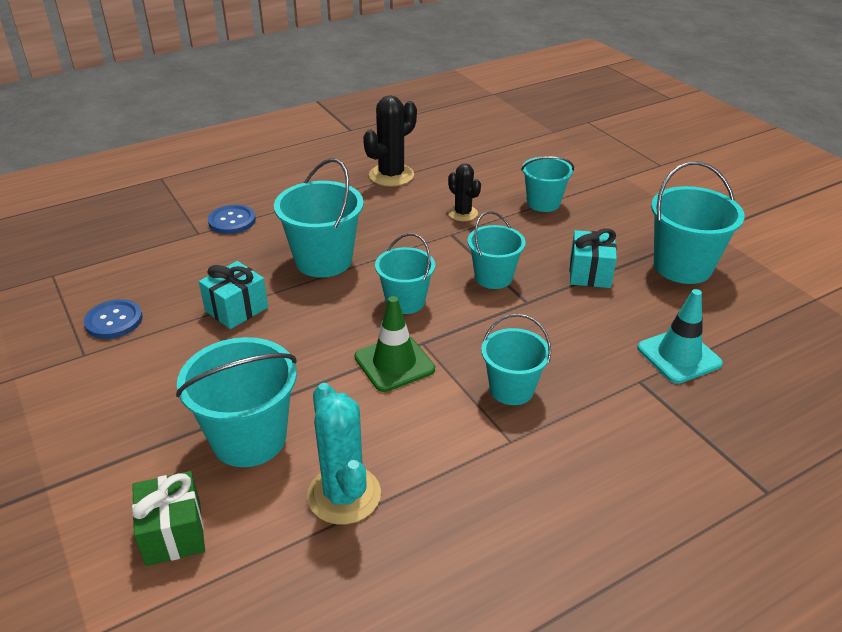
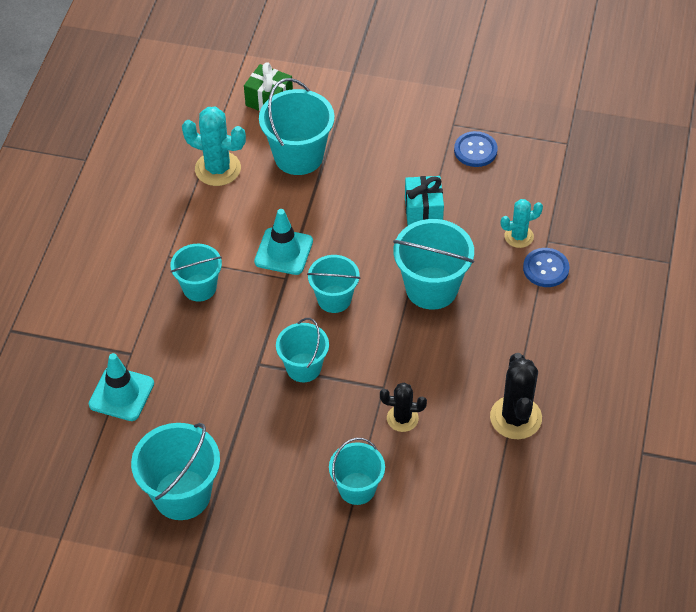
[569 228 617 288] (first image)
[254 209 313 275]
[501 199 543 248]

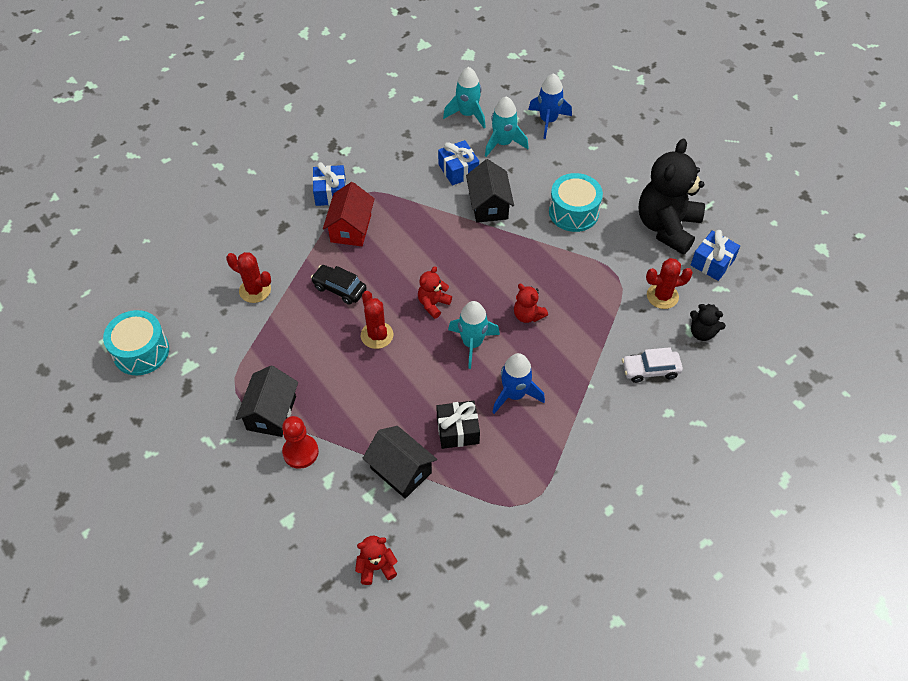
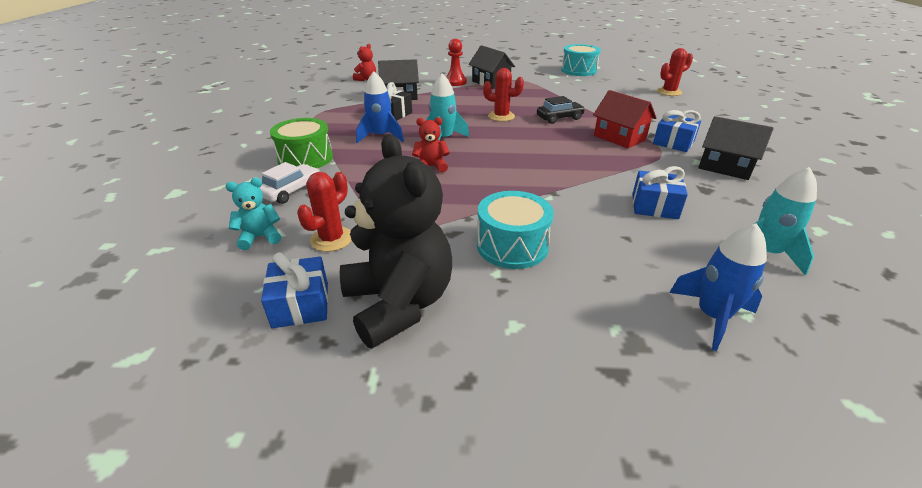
[485 96 528 157] (first image)
[698 116 774 180]
[657 48 693 96]
[418 266 452 319] (first image)
[226 178 281 250]
[270 118 333 168]

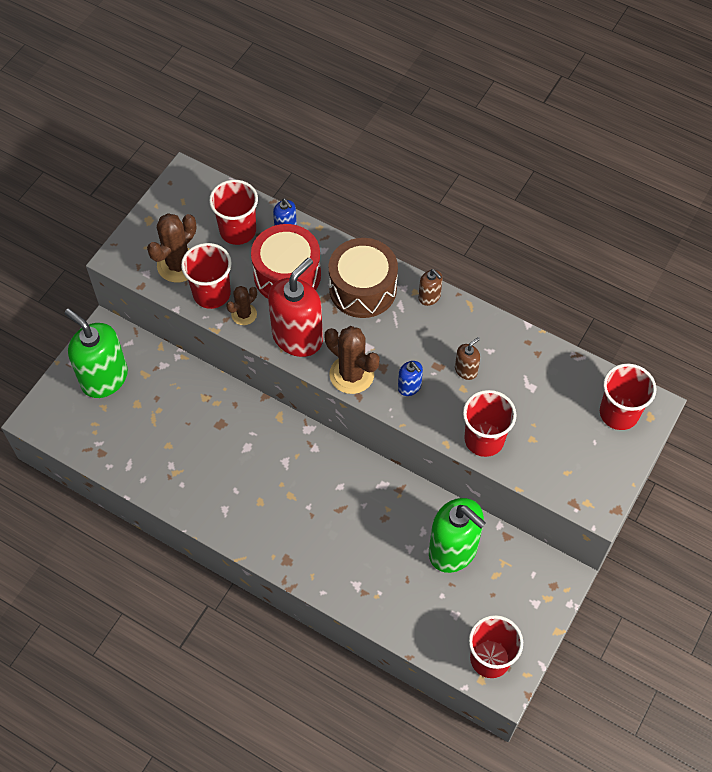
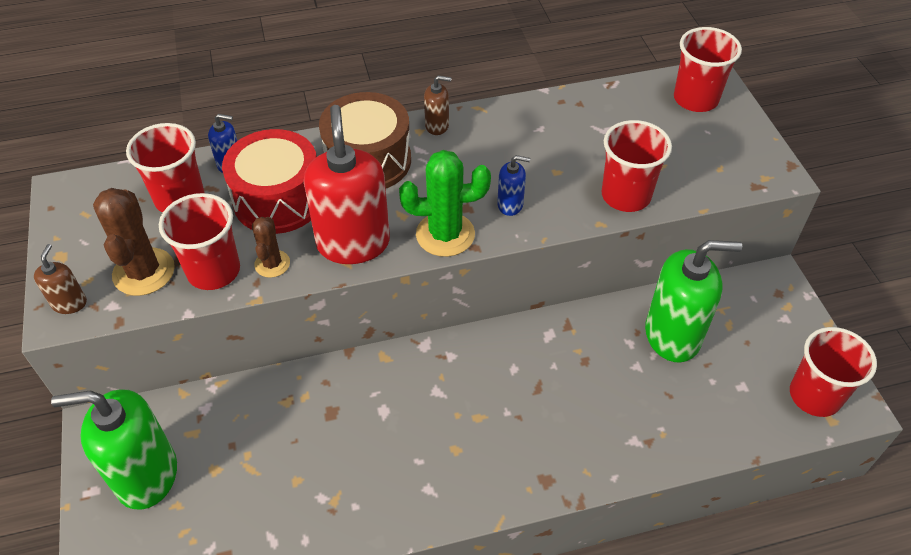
[399 150 491 257]
[34 244 87 314]

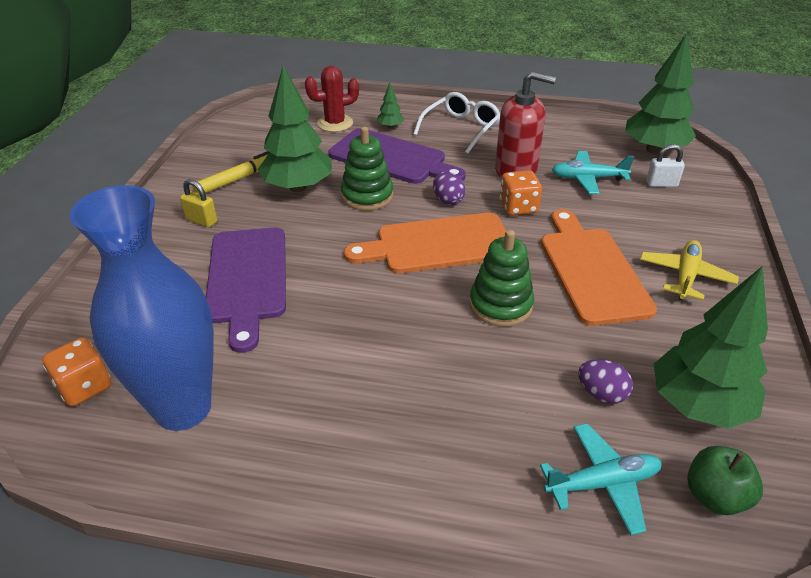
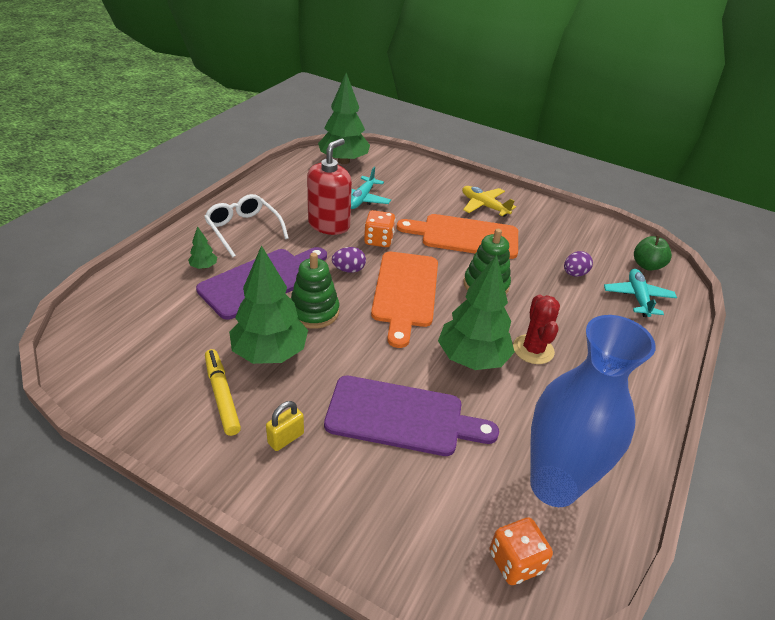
[513 295 560 364]
[646 144 685 187] (first image)
[438 255 515 370]

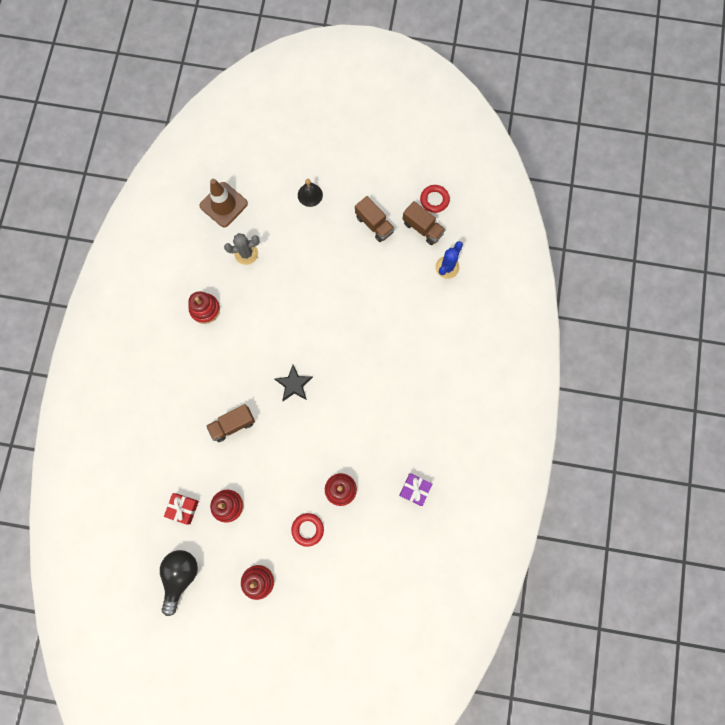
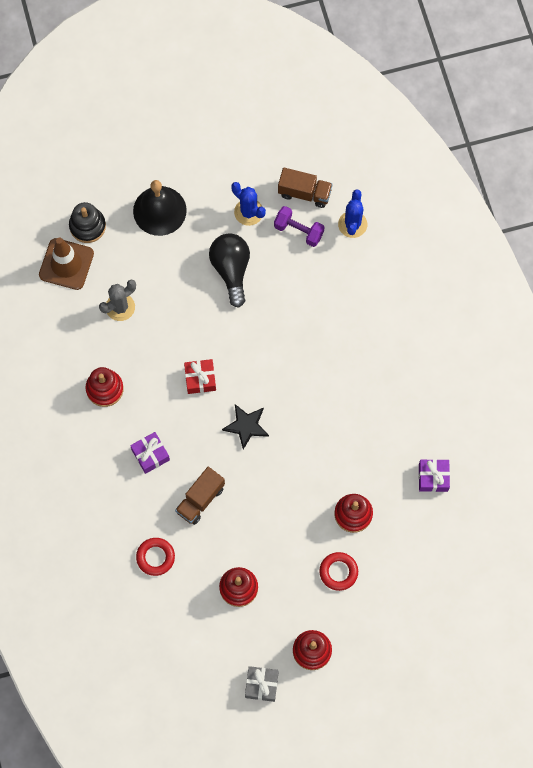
[133 180 187 236]
[136 538 175 576]
[231 182 266 226]
[184 359 216 394]
[209 233 250 308]
[69 202 106 243]
[274 206 324 247]
[130 432 170 474]
[245 666 279 702]

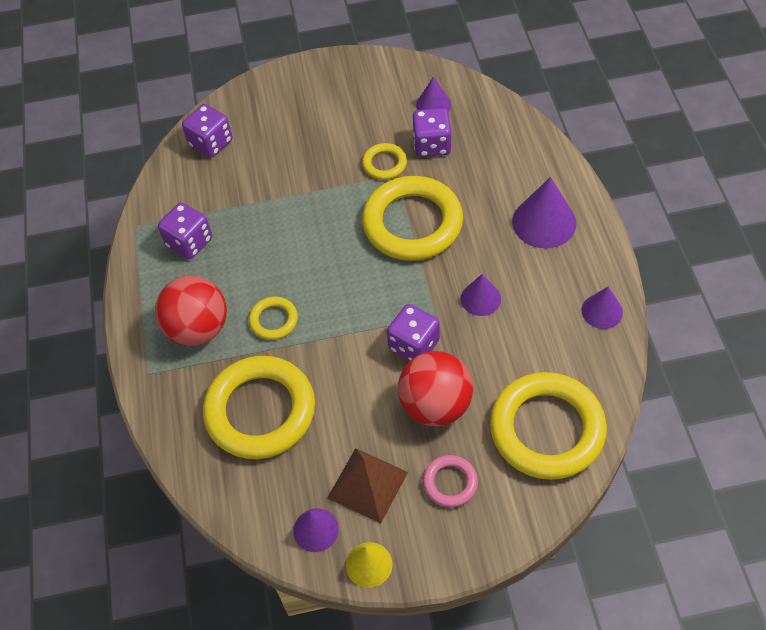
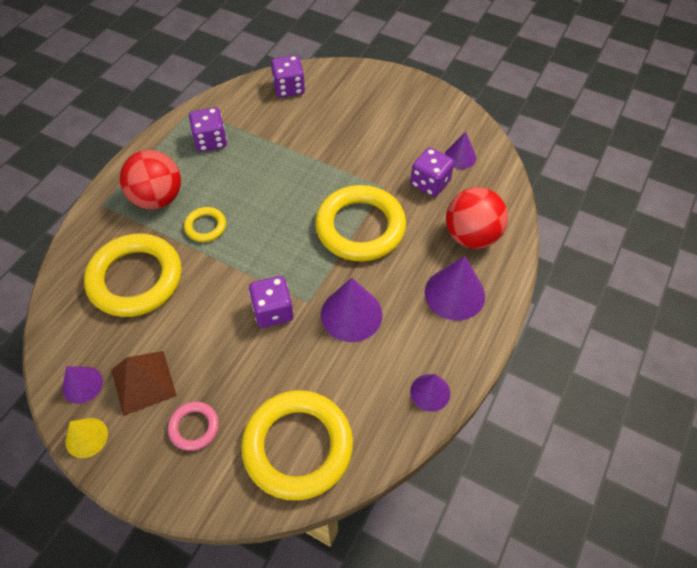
[362 143 407 180] (first image)
[321 278 383 342]
[446 187 508 249]

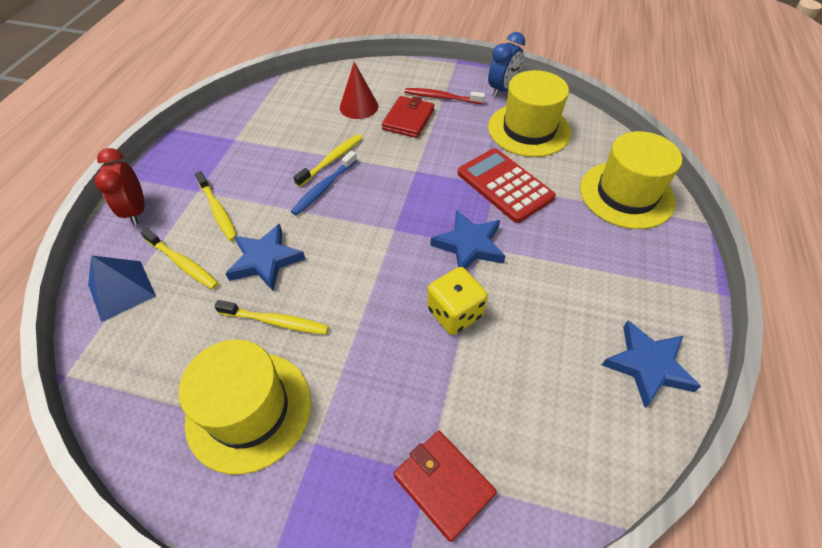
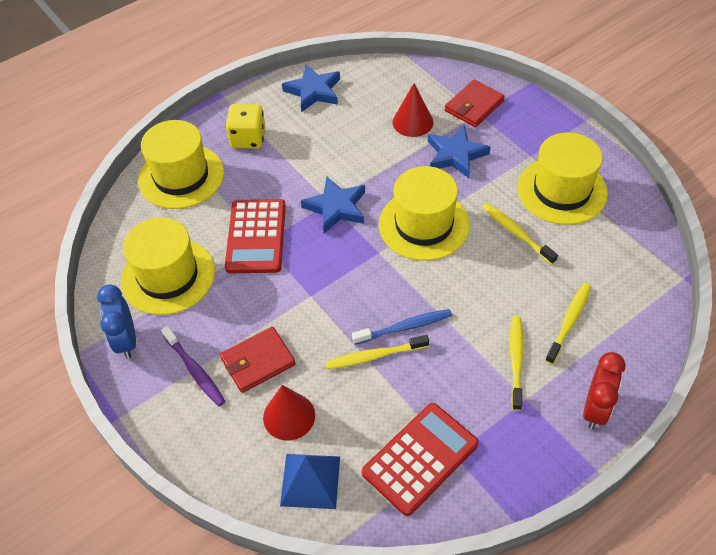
[97 285 136 359]
[161 326 225 406]
[428 125 491 178]
[545 283 591 364]
[280 454 340 509]
[226 104 265 148]
[445 80 505 127]
[393 83 434 137]
[379 166 470 261]
[362 403 478 516]

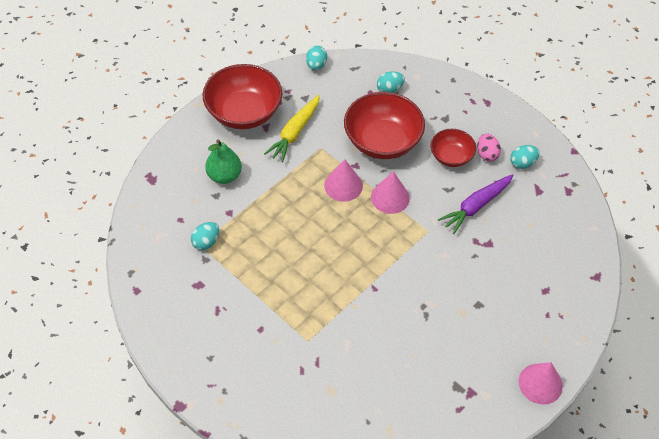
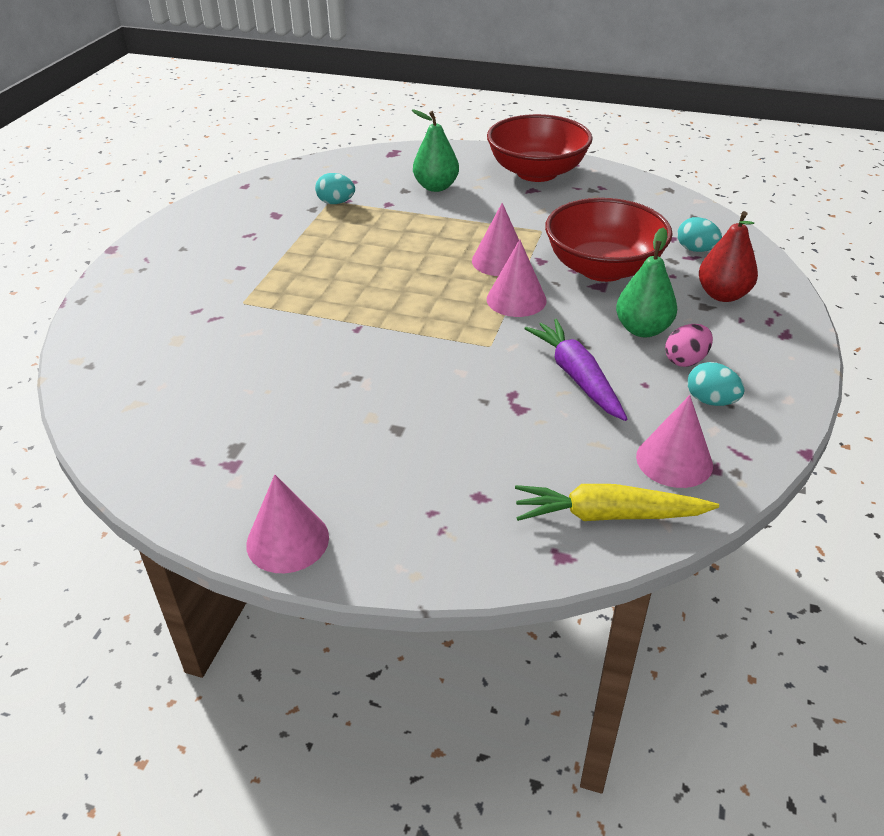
[306 46 327 70] (first image)
[515 484 719 521]
[616 227 677 337]
[524 319 627 421]
[699 211 758 302]
[636 395 713 488]

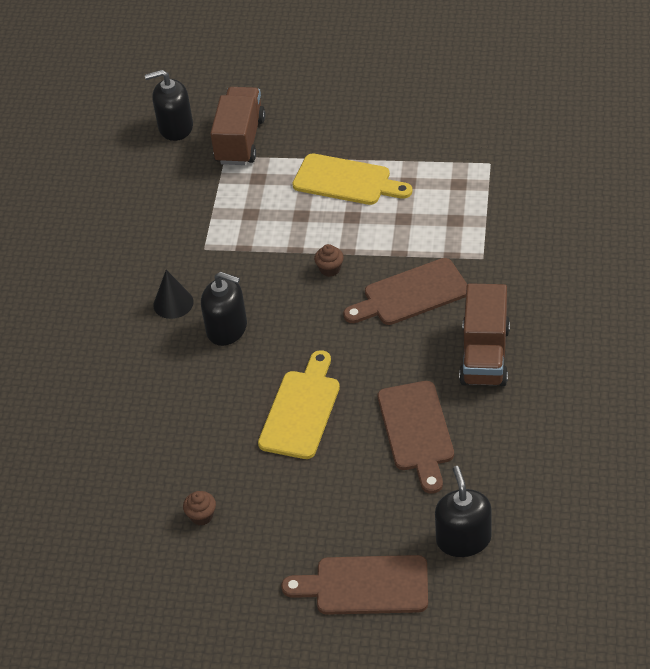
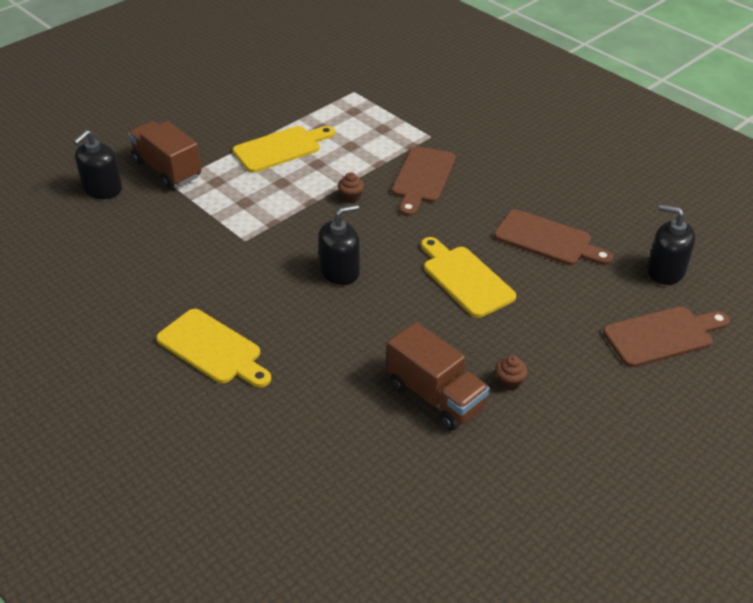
[153 270 193 319] (first image)
[387 322 490 431]
[603 306 730 367]
[156 309 271 388]

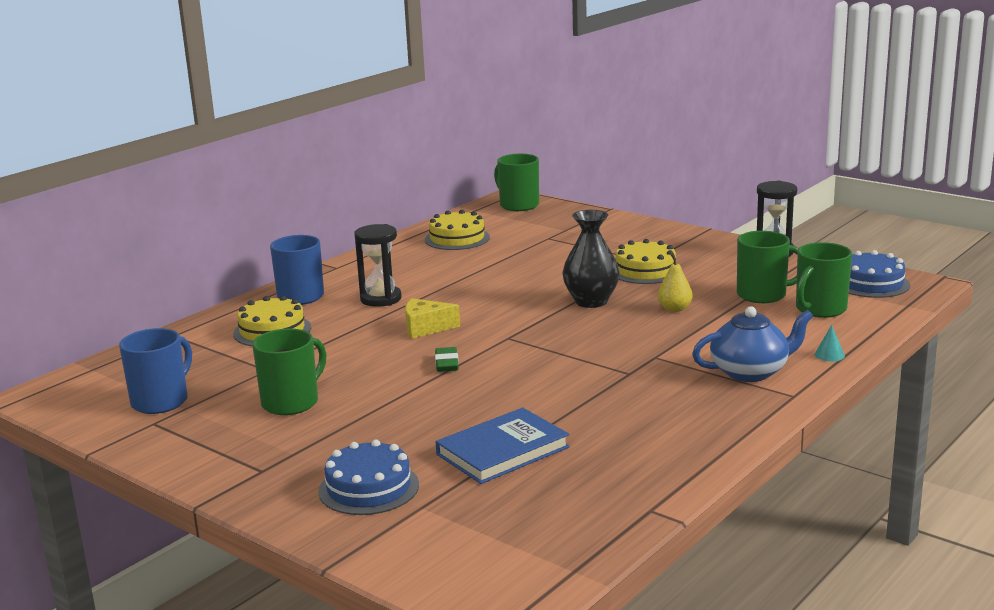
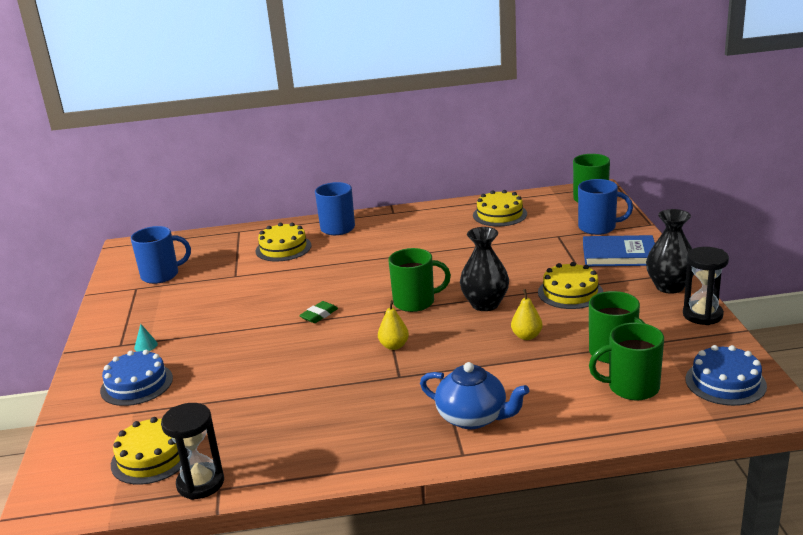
[161 403 224 500]
[405 298 460 339] (first image)
[134 324 158 352]
[388 248 451 312]
[583 235 655 266]
[578 179 633 235]
[646 209 694 294]
[378 300 409 350]
[111 417 190 485]

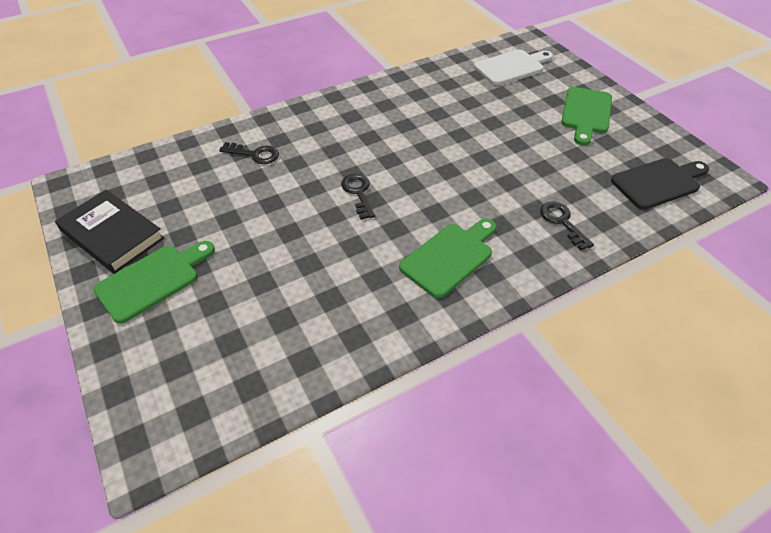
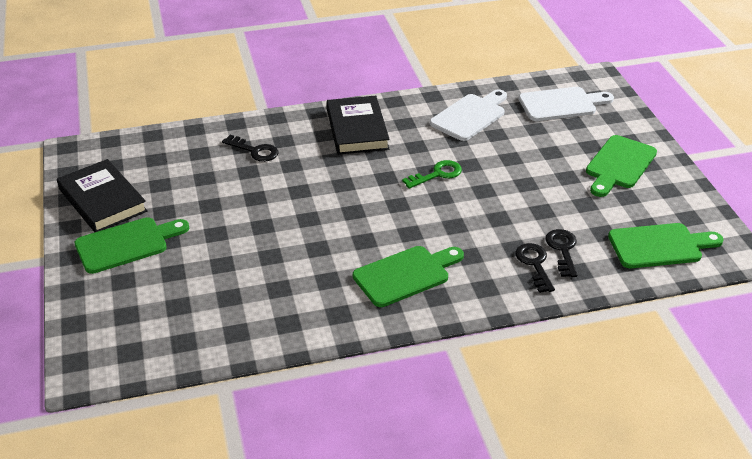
[608 223 724 268]
[545 229 577 277]
[430 90 507 141]
[327 96 390 155]
[402 160 462 189]

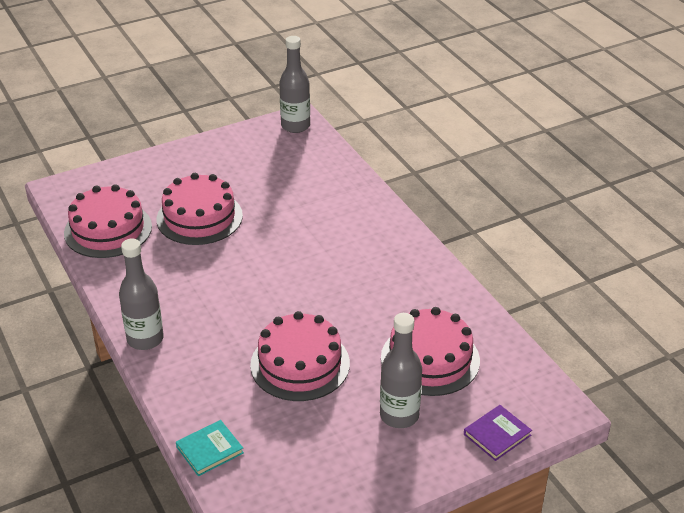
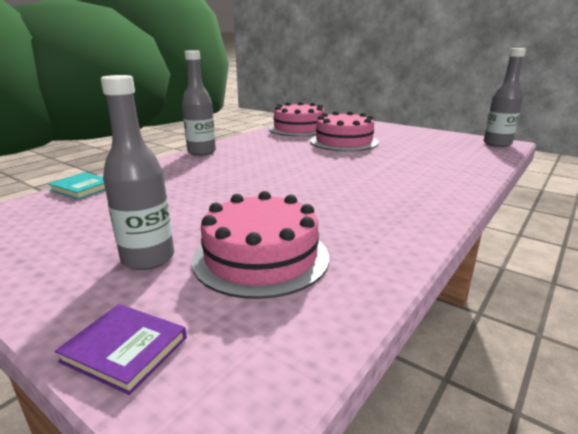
[250 311 350 401] (first image)

